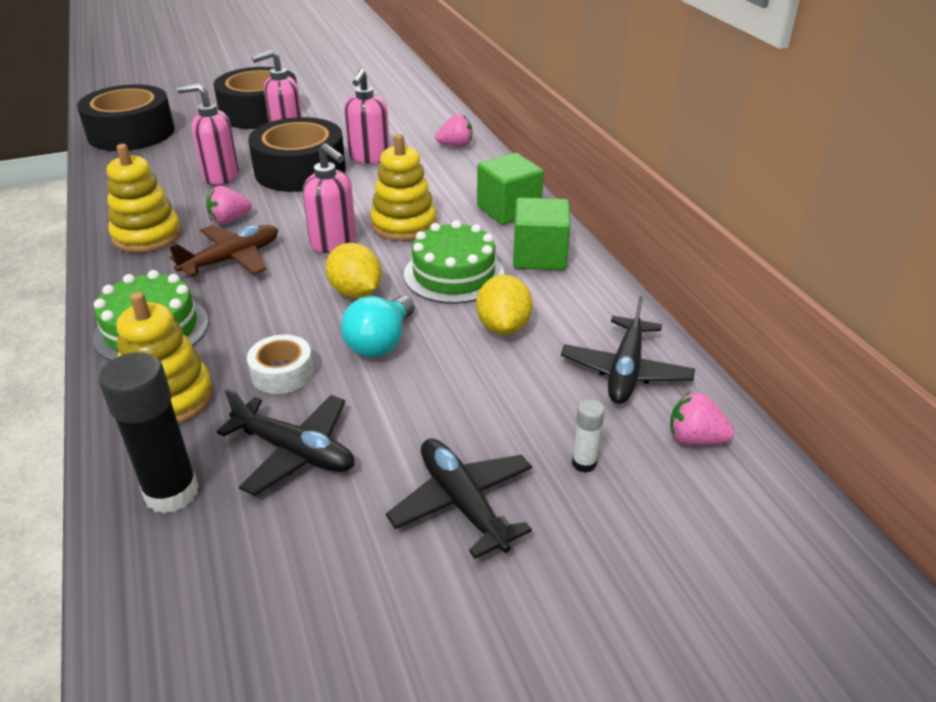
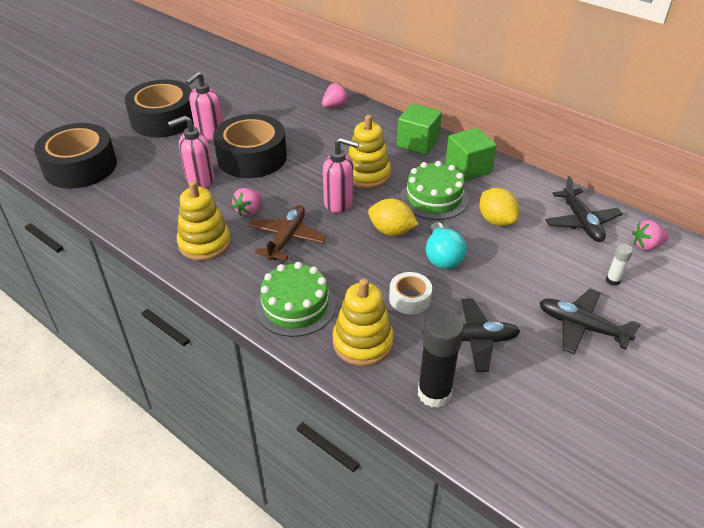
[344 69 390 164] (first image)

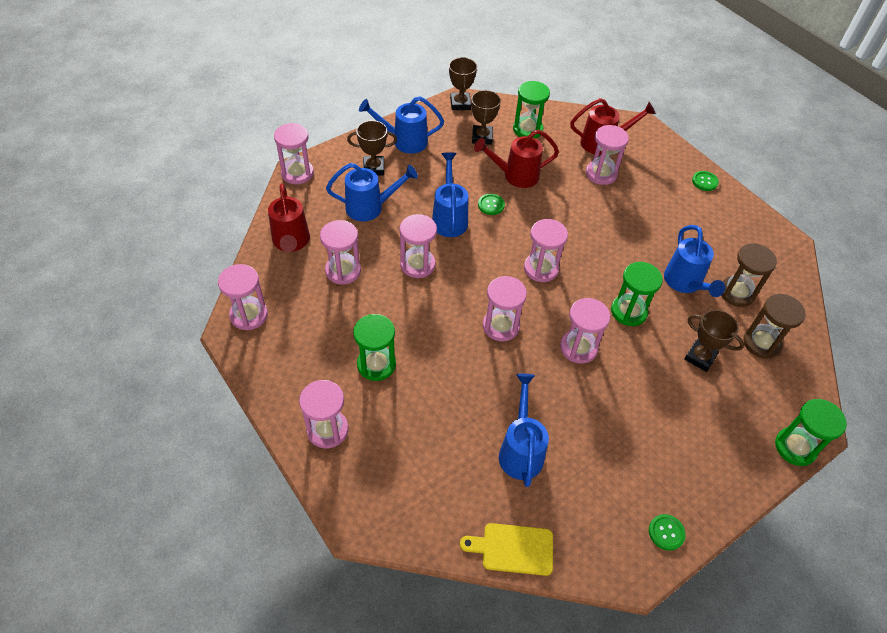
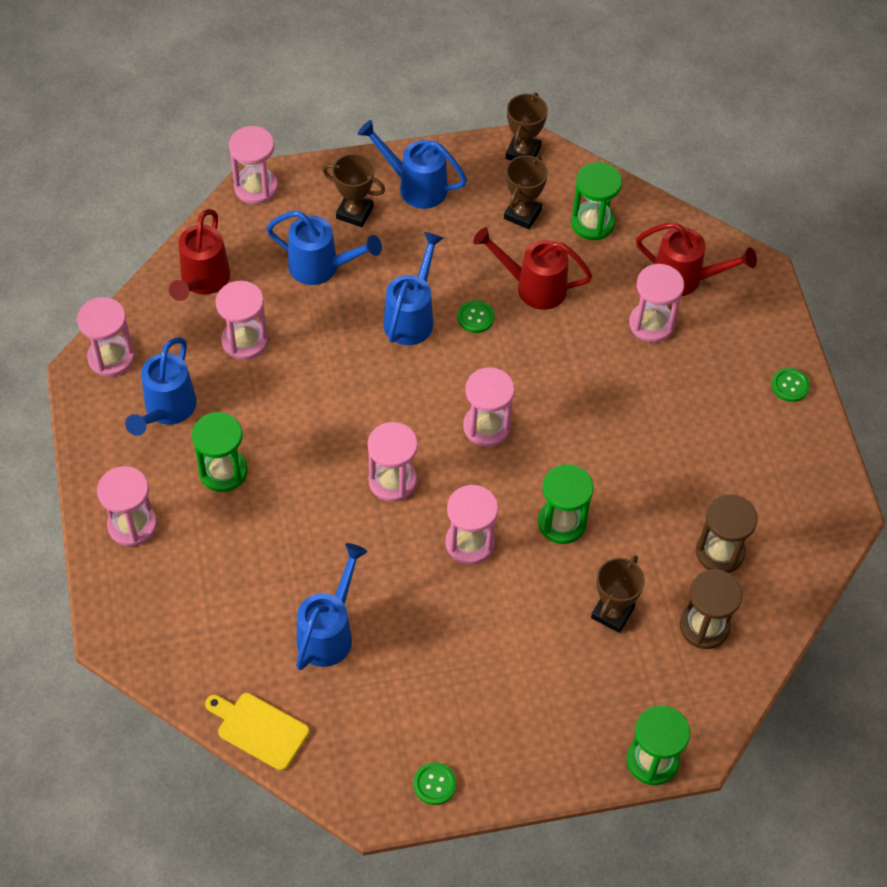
[400 214 437 278] (first image)
[125 337 197 436]
[591 555 645 633]

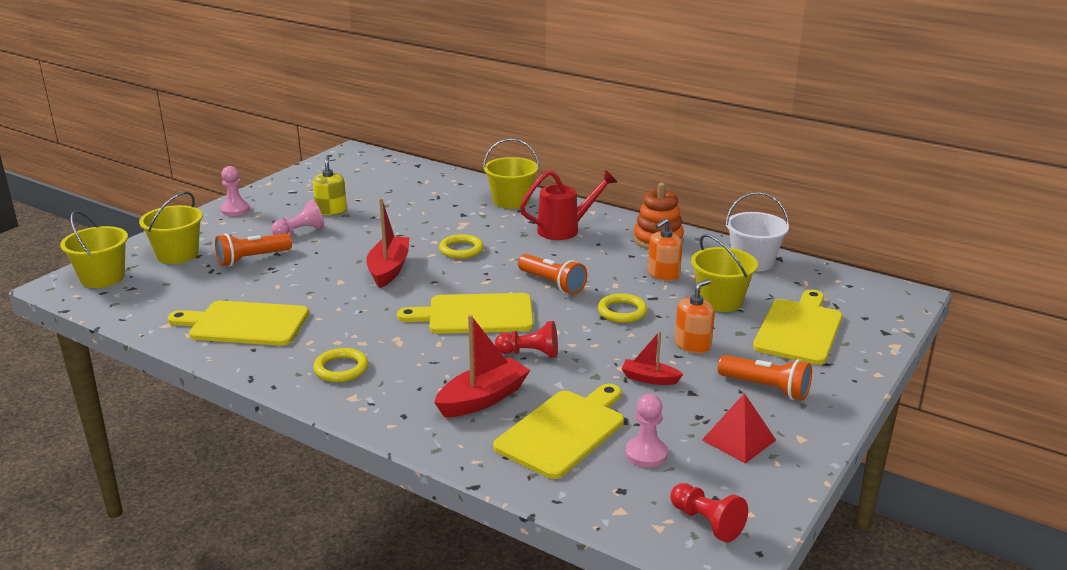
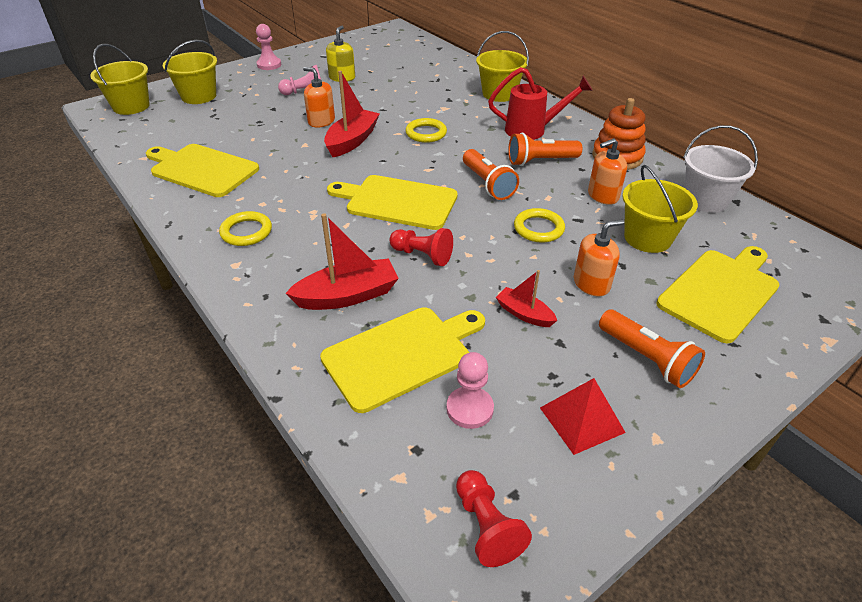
[508 132 582 166]
[303 67 335 128]

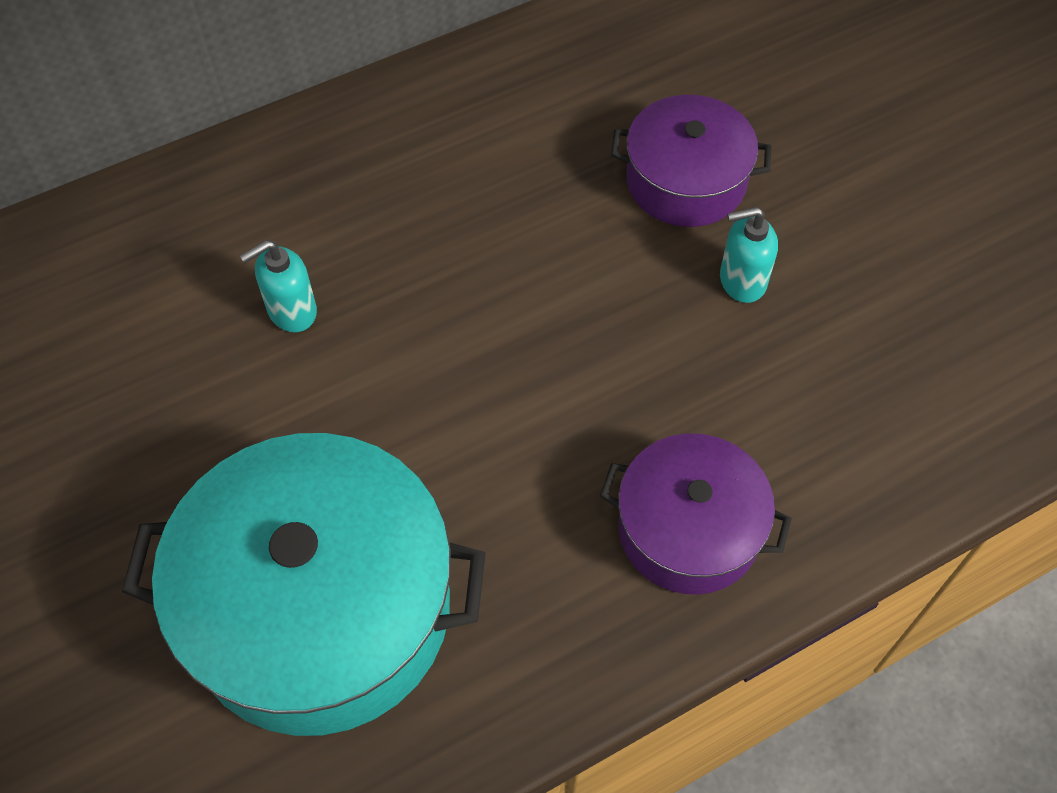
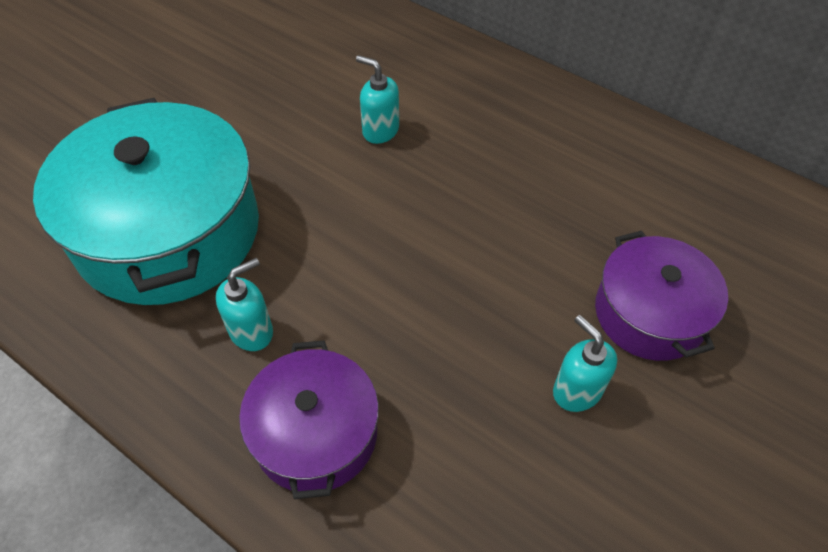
[216 258 273 351]

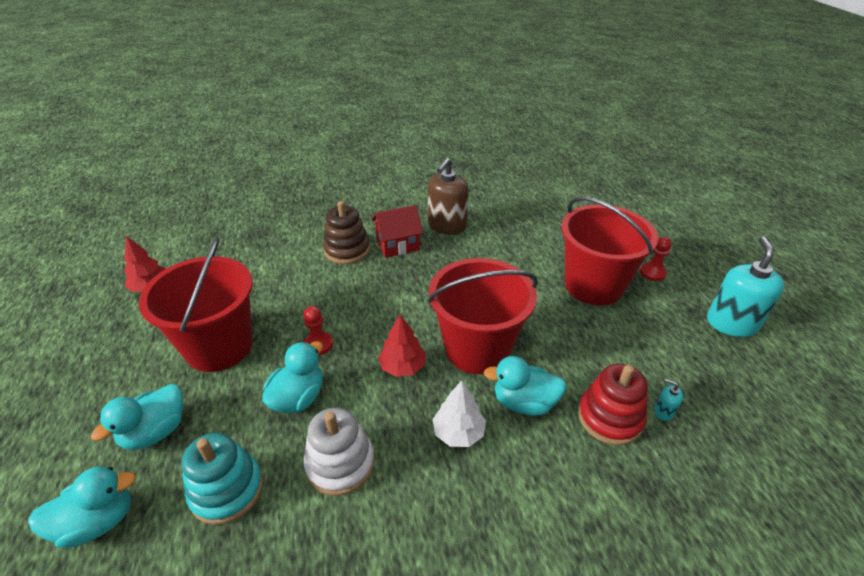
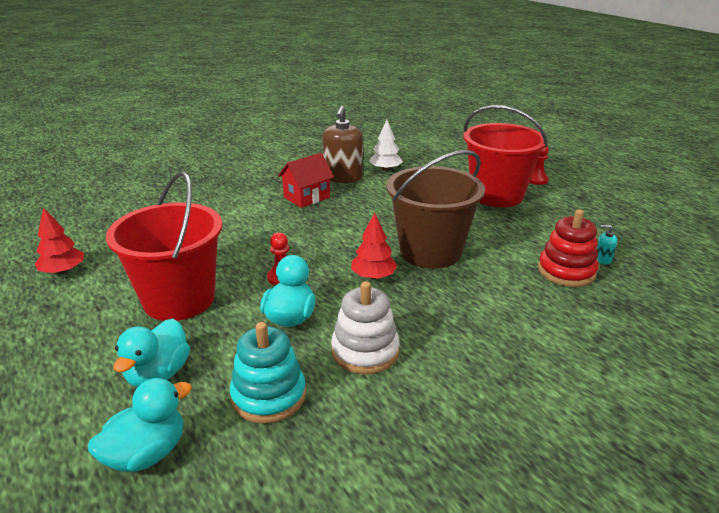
[323 201 370 264] (first image)
[707 236 785 337] (first image)
[386 150 485 269]
[483 356 567 416] (first image)
[369 120 403 171]

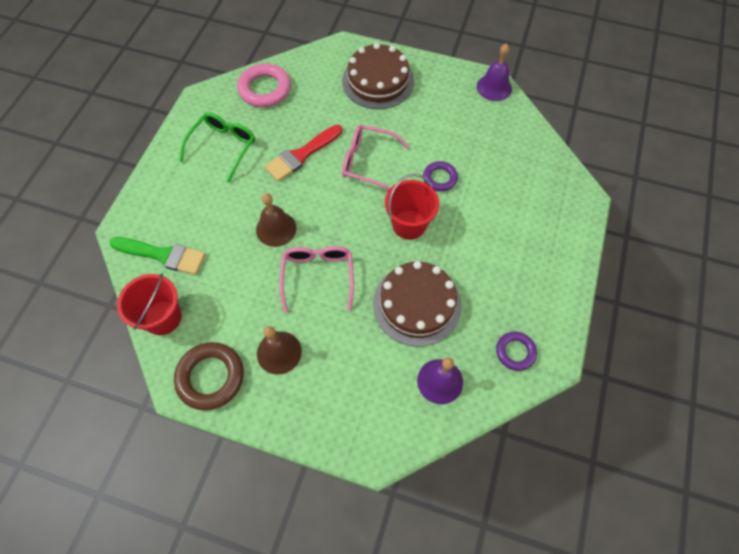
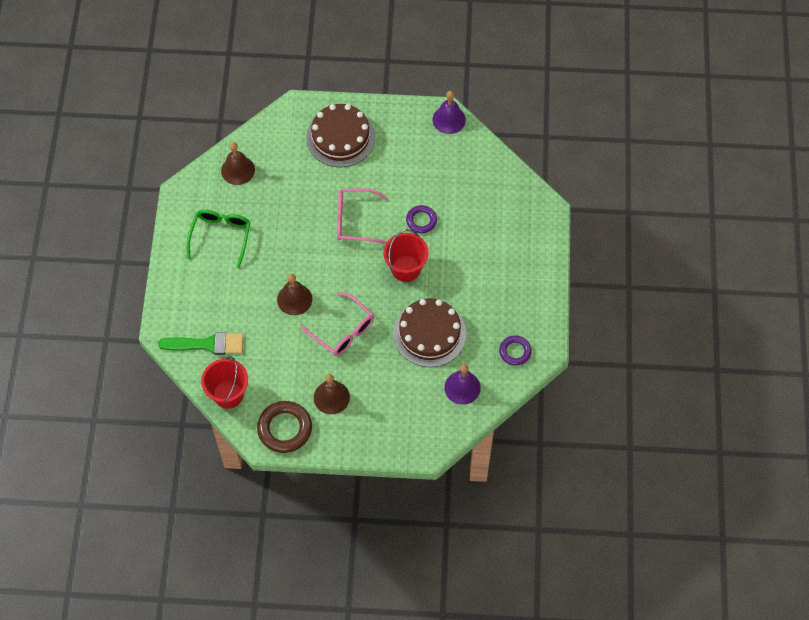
[221 142 255 185]
[265 125 342 182] (first image)
[301 292 374 356]

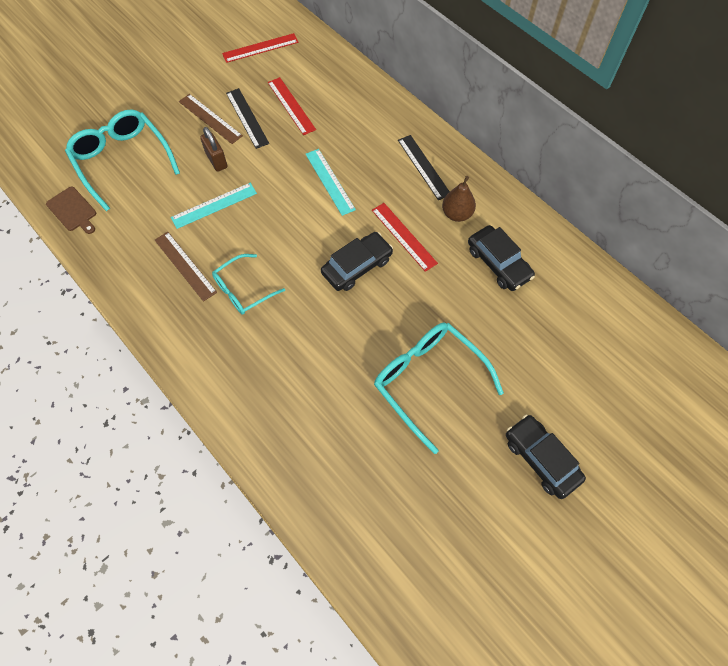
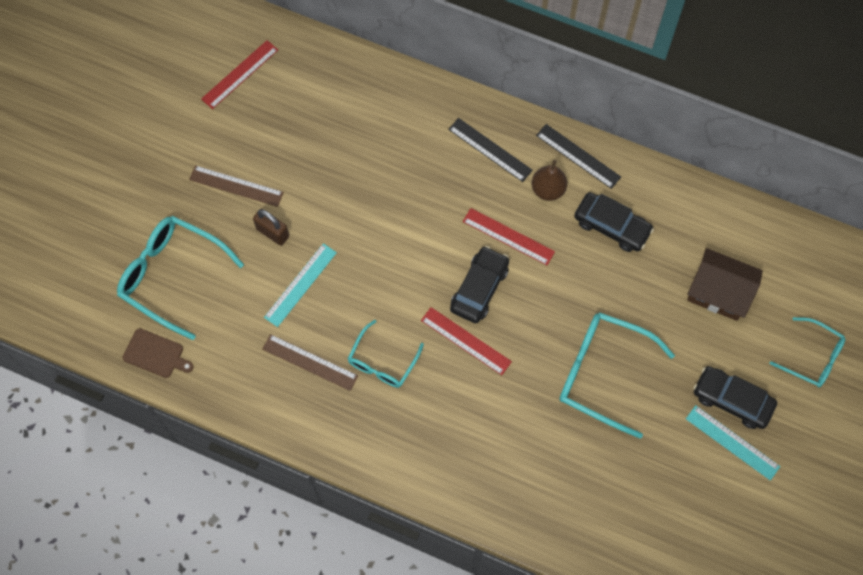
[421 307 512 375]
[536 124 621 189]
[686 405 780 481]
[687 248 763 321]
[769 317 846 388]

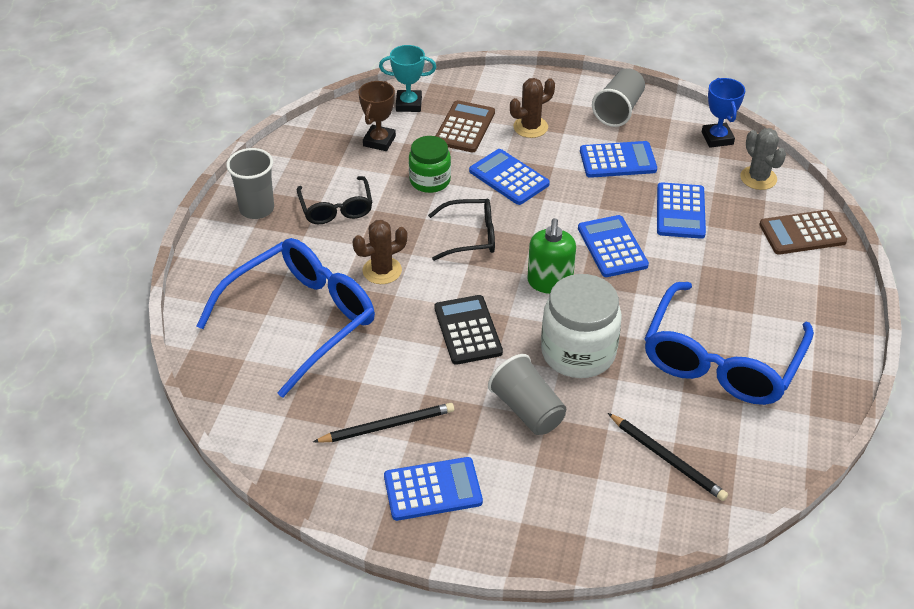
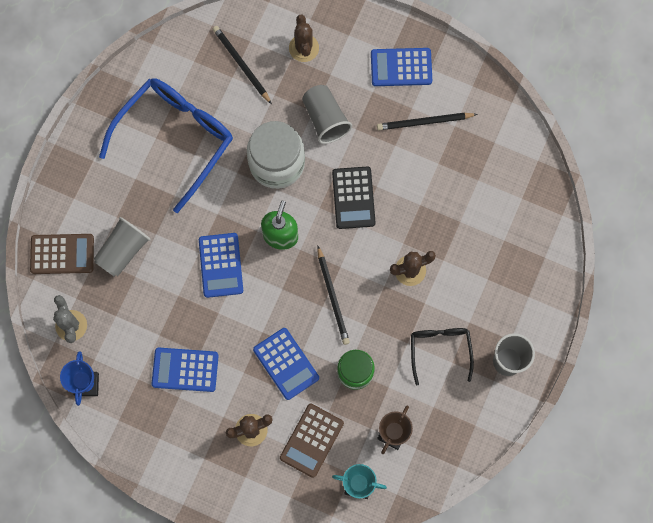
[94 217 151 277]
[657 182 706 239] (first image)
[317 246 350 345]
[196 238 375 398] (first image)
[289 14 319 62]

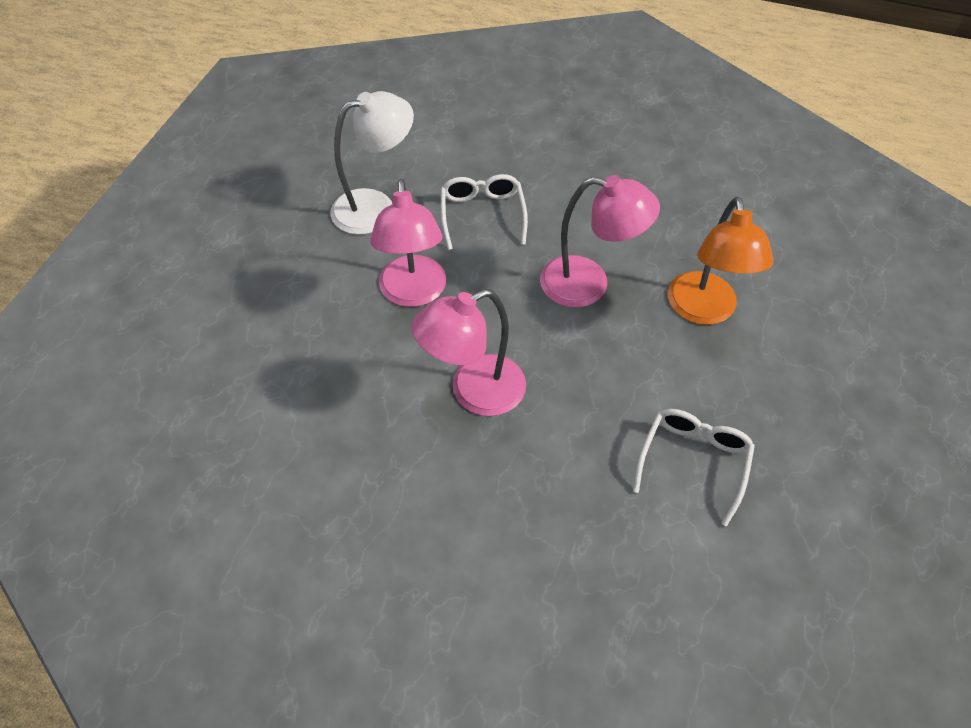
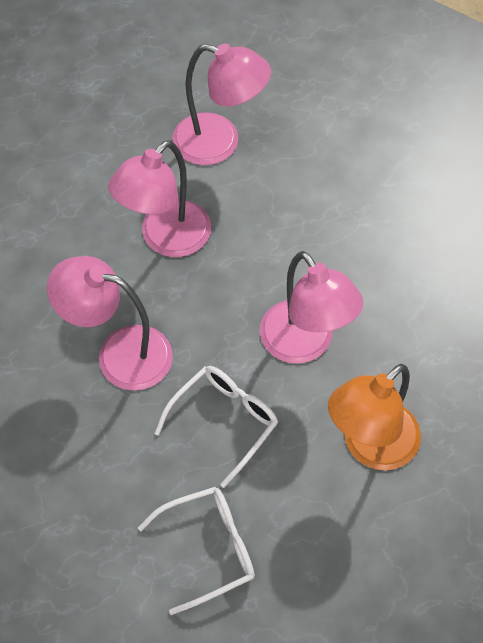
[173 43 271 165]
[155 366 278 488]

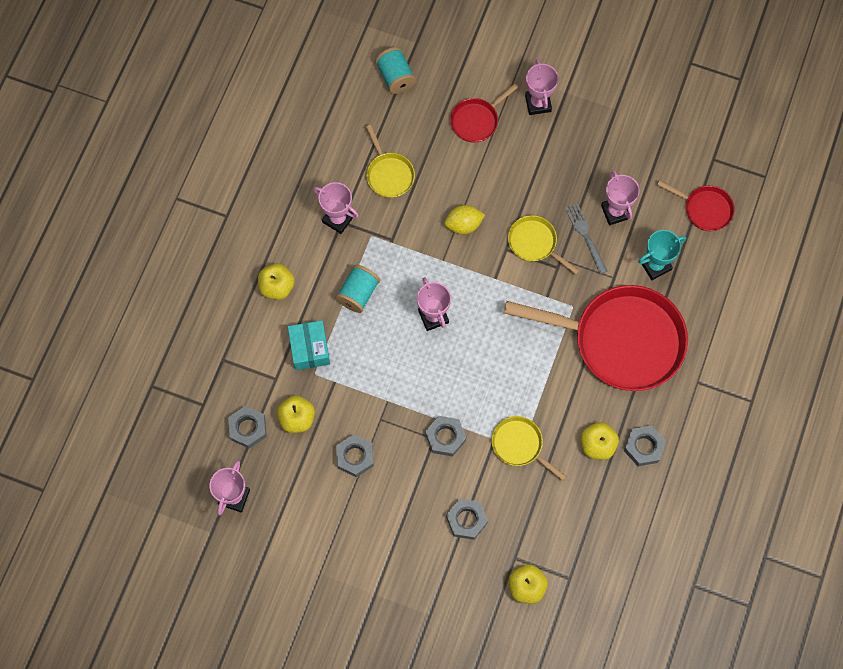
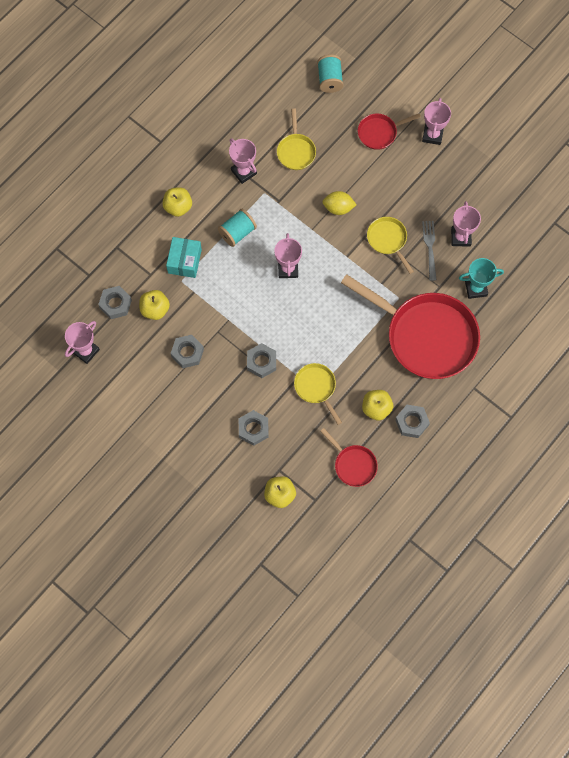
[320 428 378 487]

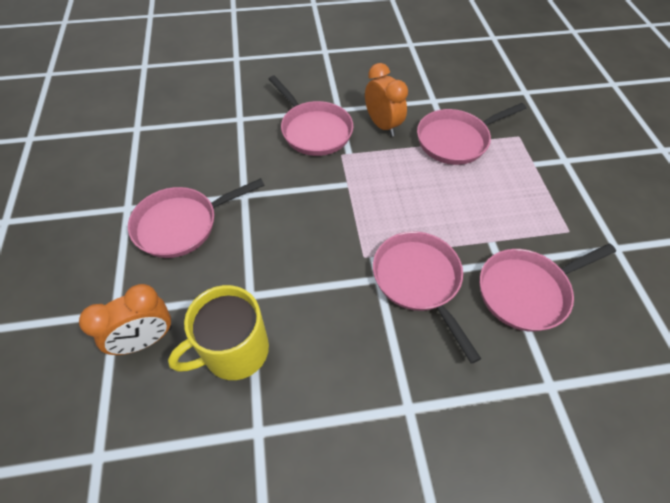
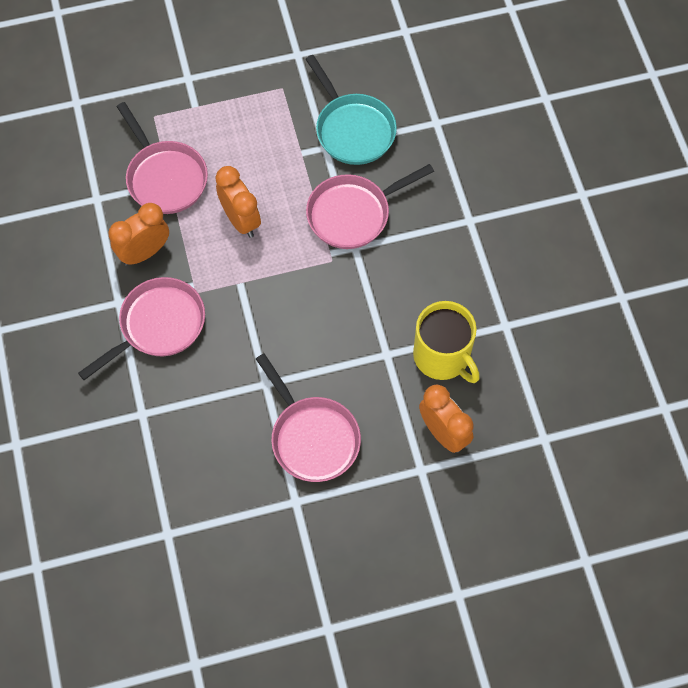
[306 55 397 165]
[215 166 261 238]

